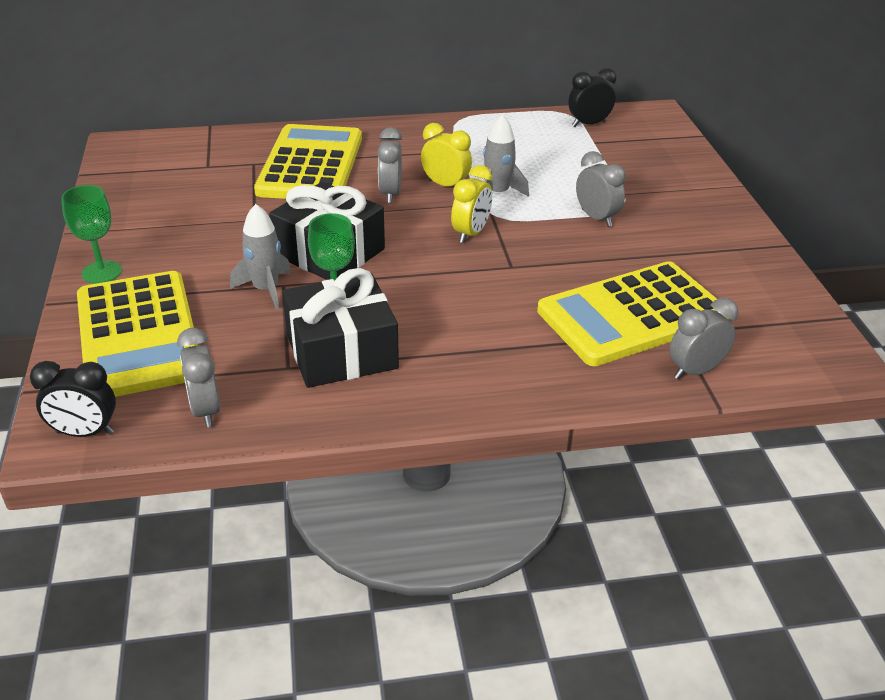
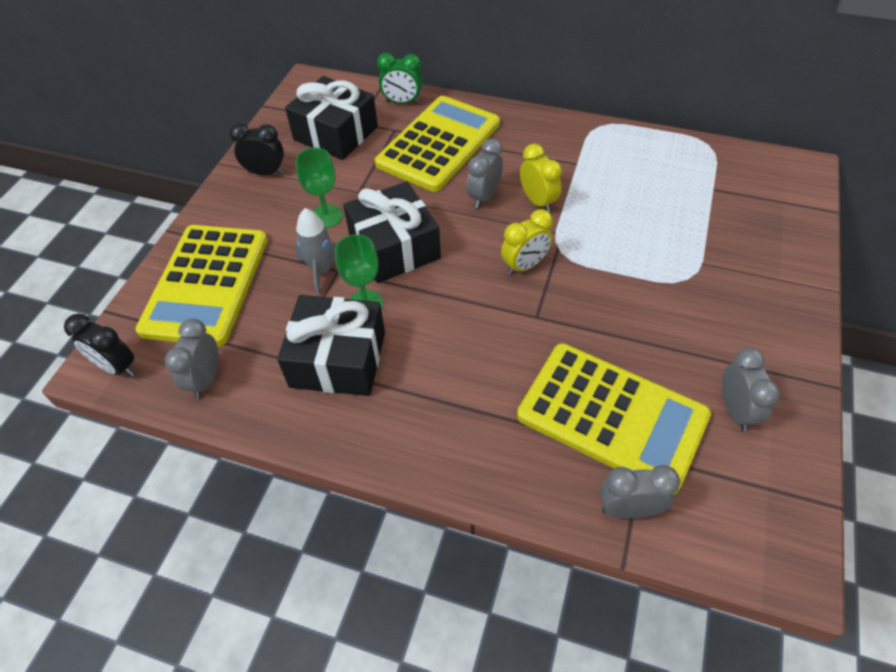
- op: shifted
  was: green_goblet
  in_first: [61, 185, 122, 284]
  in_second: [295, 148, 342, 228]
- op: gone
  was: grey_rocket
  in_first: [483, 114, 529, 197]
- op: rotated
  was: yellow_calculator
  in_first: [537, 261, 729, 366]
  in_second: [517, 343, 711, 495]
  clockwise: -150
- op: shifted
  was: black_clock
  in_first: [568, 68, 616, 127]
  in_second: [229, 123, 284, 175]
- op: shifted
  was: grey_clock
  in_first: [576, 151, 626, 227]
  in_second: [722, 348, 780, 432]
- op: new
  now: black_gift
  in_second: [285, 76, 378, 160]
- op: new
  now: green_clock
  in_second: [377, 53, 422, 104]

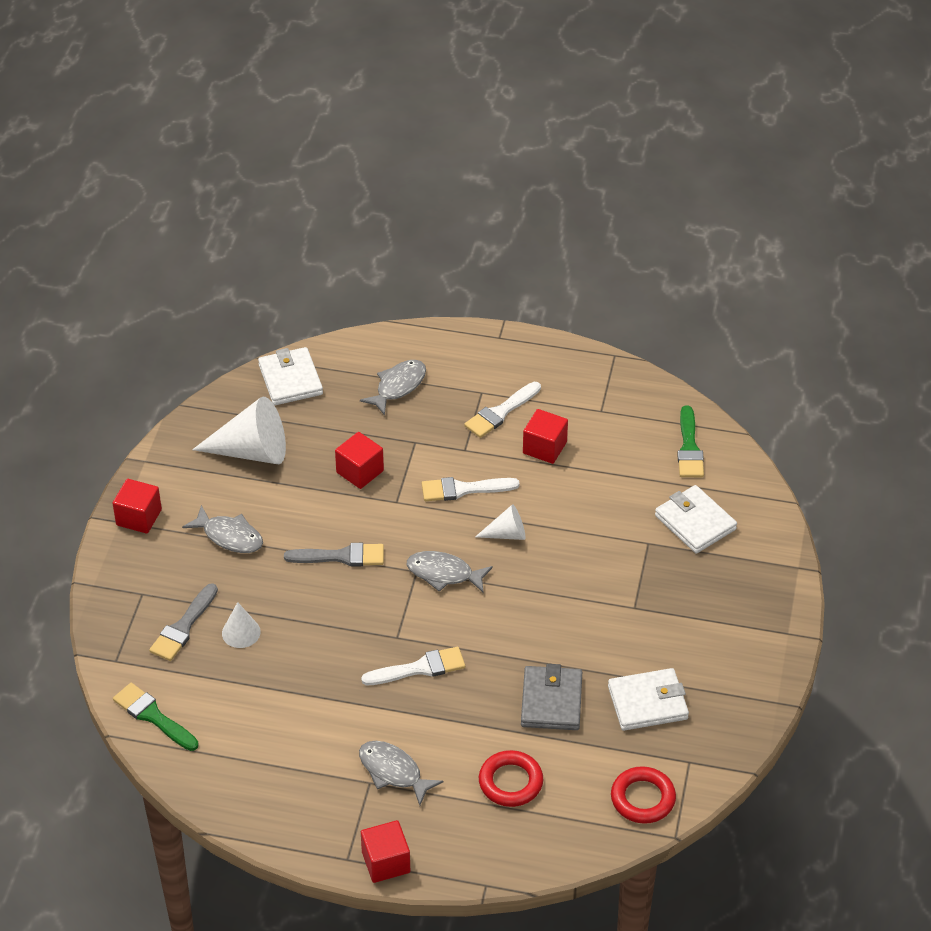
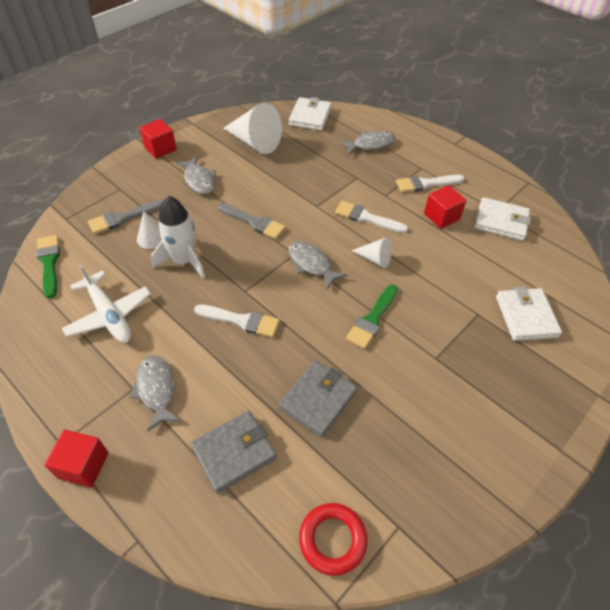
- op: gone
  was: red_cube
  in_first: [335, 432, 384, 489]
- op: swapped
  was: red_ring
  now: grey_wallet
  in_first: [479, 750, 543, 807]
  in_second: [190, 411, 277, 494]
- op: shifted
  was: white_wallet
  in_first: [608, 668, 689, 731]
  in_second: [475, 197, 531, 241]
- op: shifted
  was: green_brush
  in_first: [677, 405, 704, 477]
  in_second: [346, 284, 398, 349]
- op: new
  now: white_plane
  in_second: [62, 263, 151, 343]
- op: new
  now: white_rocket
  in_second: [151, 196, 205, 279]

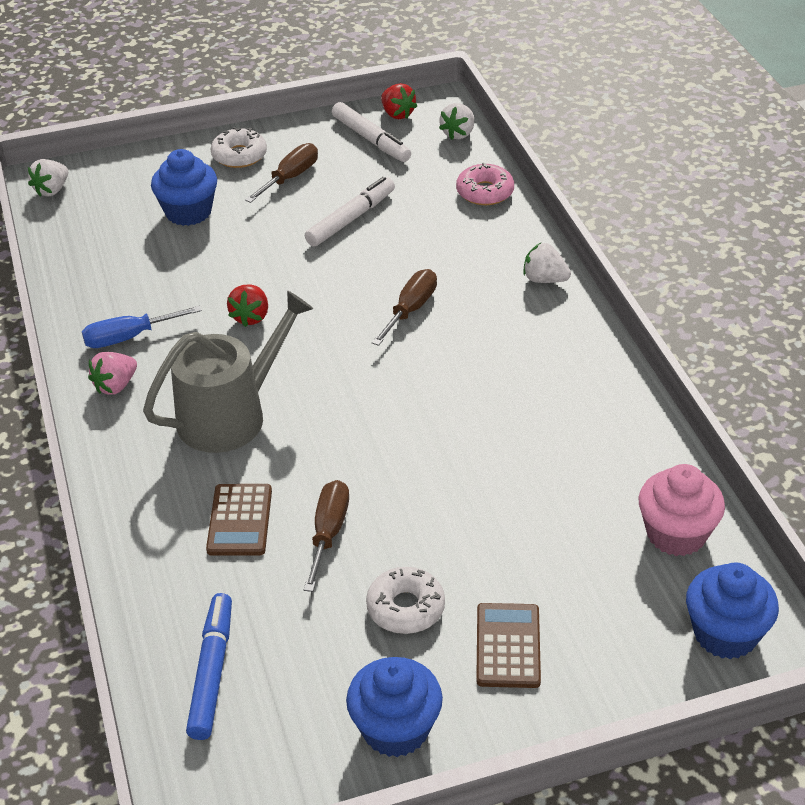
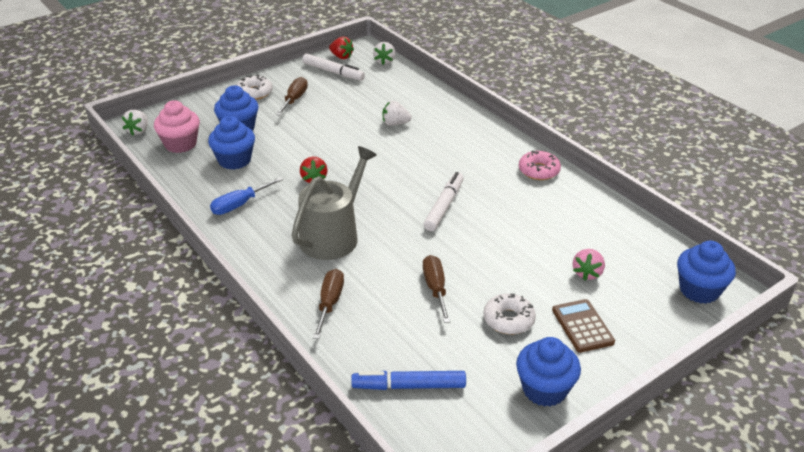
- op: shifted
  was: pink_strawberry
  in_first: [88, 352, 137, 395]
  in_second: [573, 249, 605, 280]
- op: rotated
  was: blue_marker
  in_first: [186, 593, 232, 740]
  in_second: [351, 371, 466, 390]
  clockwise: -75
- op: gone
  was: brown_calculator
  in_first: [206, 484, 272, 556]
- op: shifted
  was: white_marker
  in_first: [305, 177, 395, 247]
  in_second: [424, 172, 464, 231]
- op: shifted
  was: brown_screwdriver
  in_first: [372, 269, 437, 346]
  in_second: [313, 269, 344, 339]
- op: shifted
  was: pink_donut
  in_first: [456, 162, 514, 205]
  in_second: [519, 150, 561, 180]
- op: shifted
  was: white_strawberry
  in_first: [523, 243, 571, 283]
  in_second: [382, 101, 412, 126]
- op: shifted
  was: pink_cupcake
  in_first: [639, 464, 725, 556]
  in_second: [154, 100, 200, 153]
- op: new
  now: blue_cupcake
  in_second: [208, 116, 255, 170]

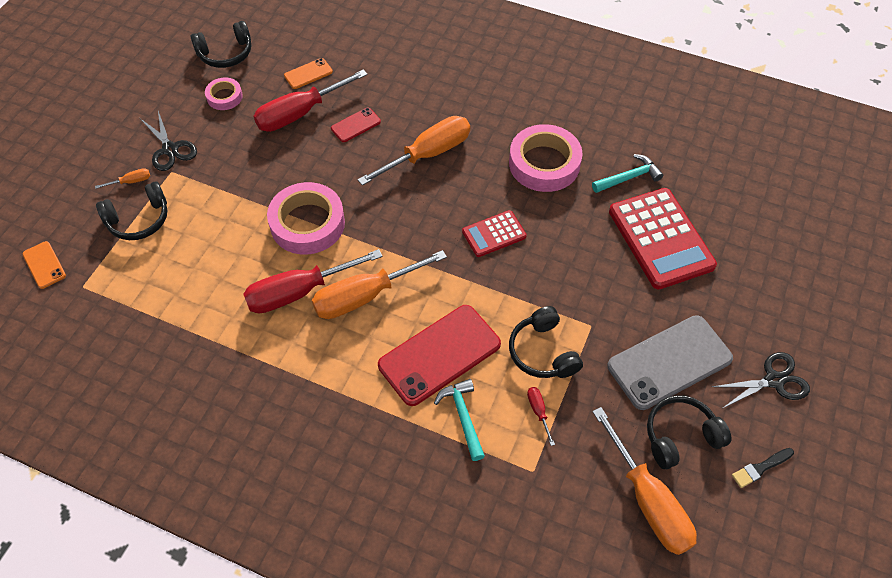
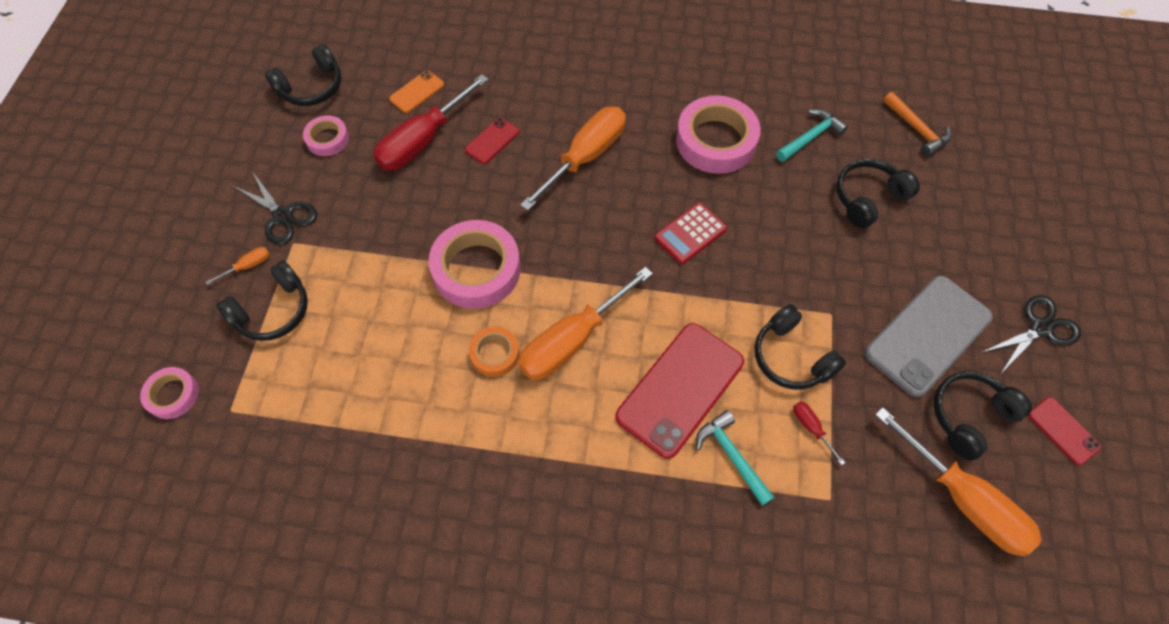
- op: swapped
  was: orange_phone
  now: pink_tape
  in_first: [23, 241, 66, 289]
  in_second: [140, 367, 199, 419]
- op: swapped
  was: red_screwdriver
  now: orange_tape
  in_first: [243, 249, 382, 313]
  in_second: [469, 327, 520, 377]
- op: swapped
  was: red_calculator
  now: black_headphones
  in_first: [609, 188, 717, 289]
  in_second: [836, 159, 920, 228]
- op: swapped
  was: black_brush
  now: red_phone
  in_first: [732, 448, 794, 488]
  in_second: [1028, 397, 1101, 465]
- op: new
  now: orange_hammer
  in_second: [883, 92, 952, 156]

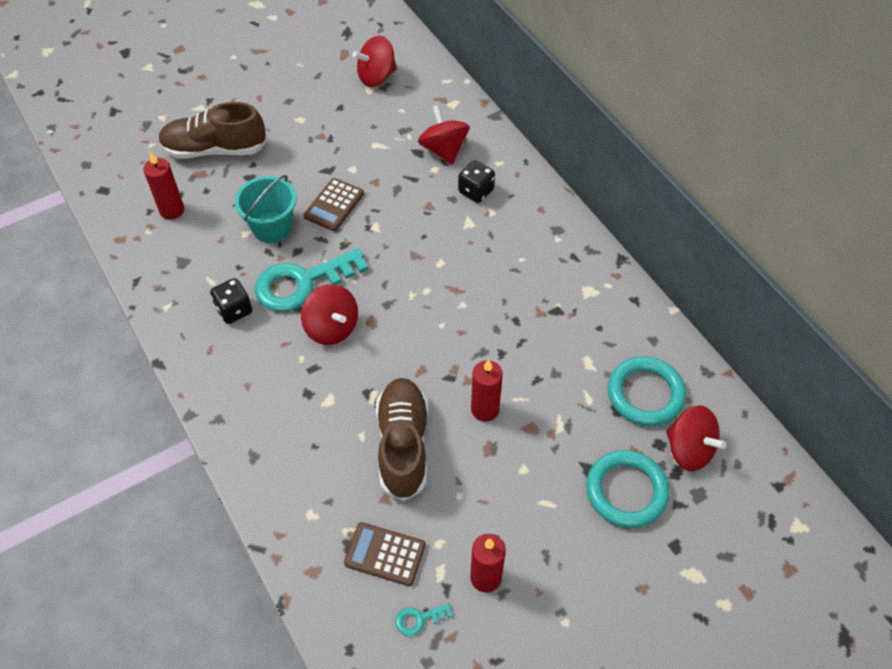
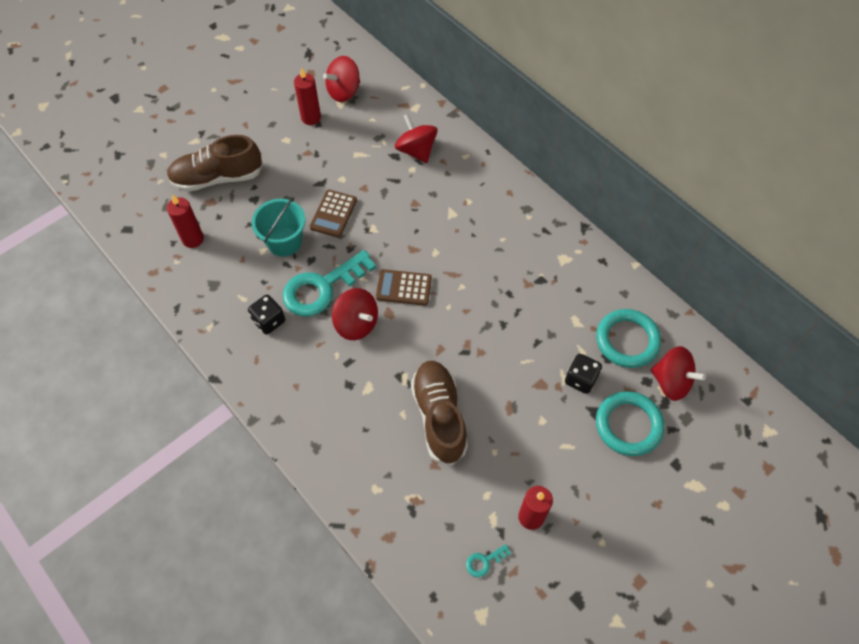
- op: shifted
  was: brown_calculator
  in_first: [344, 522, 426, 586]
  in_second: [376, 269, 432, 306]
- op: shifted
  was: black_dice
  in_first: [458, 160, 495, 203]
  in_second: [565, 354, 602, 394]
- op: shifted
  was: red_candle
  in_first: [471, 359, 503, 422]
  in_second: [294, 68, 321, 125]

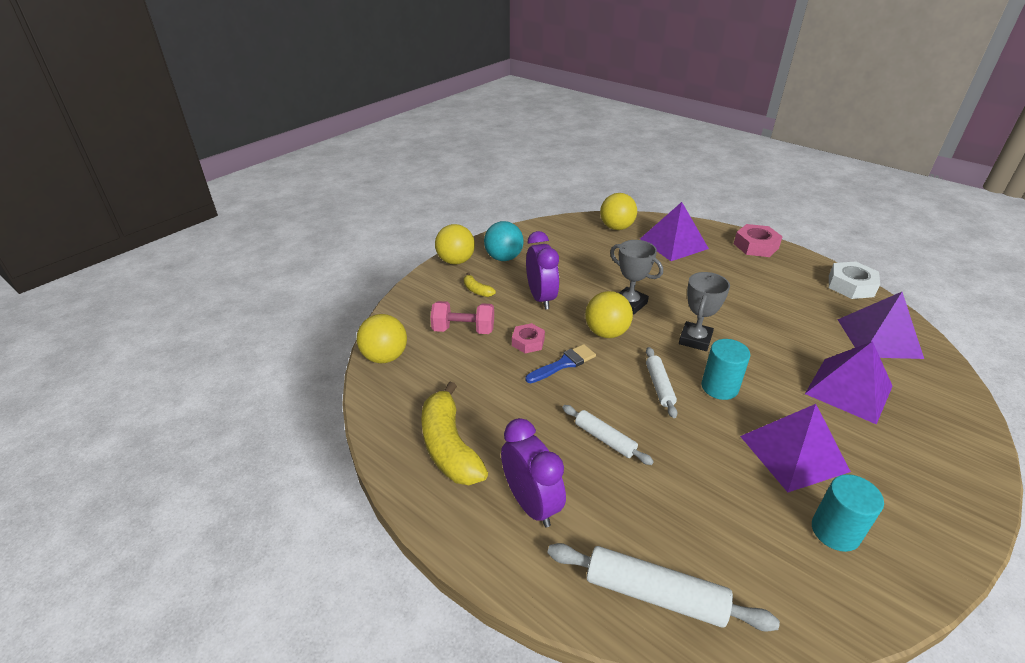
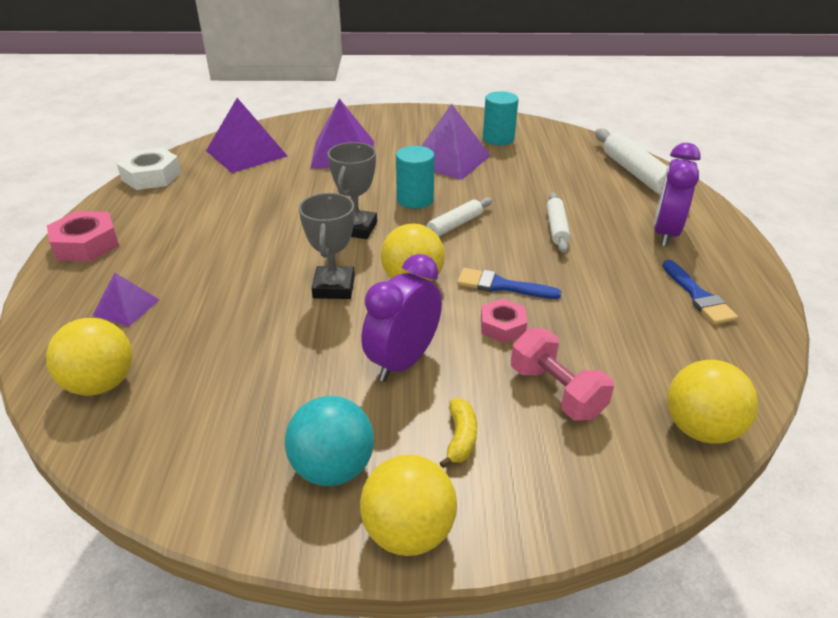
- op: swapped
  was: yellow_banana
  now: blue_brush
  in_first: [421, 382, 488, 485]
  in_second: [662, 260, 738, 324]
- op: scaled
  was: purple_pyramid
  in_first: [640, 202, 709, 261]
  in_second: [93, 272, 159, 326]
  ratio: 0.54
- op: rotated
  was: grey_trophy
  in_first: [679, 272, 730, 351]
  in_second: [328, 142, 377, 239]
  clockwise: -60

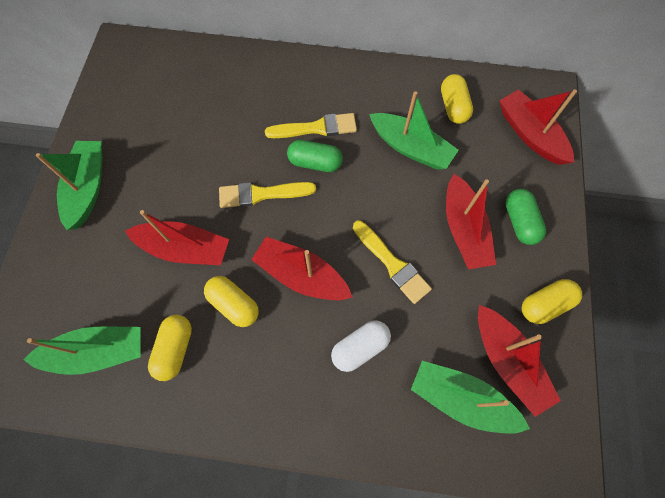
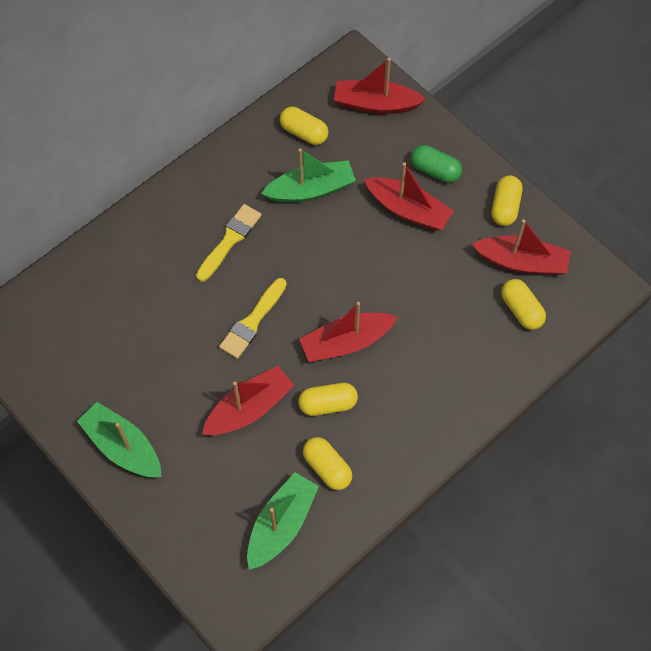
- op: gone
  was: green_capsule
  in_first: [287, 140, 343, 172]
- op: gone
  was: white_capsule
  in_first: [331, 320, 391, 372]
- op: gone
  was: yellow_brush
  in_first: [353, 221, 432, 304]
- op: swapped
  was: green_boat
  now: yellow_capsule
  in_first: [411, 361, 530, 434]
  in_second: [501, 279, 546, 330]

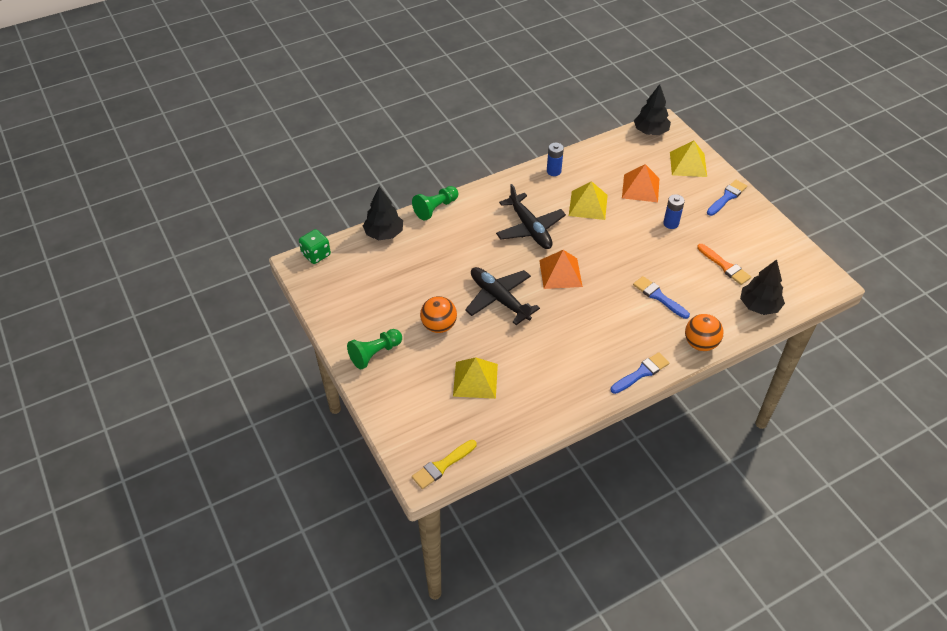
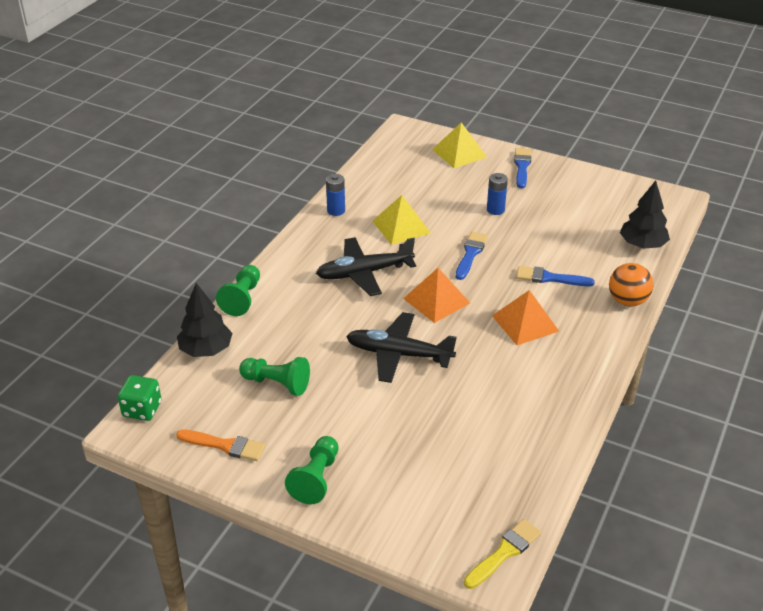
- op: rotated
  was: yellow_brush
  in_first: [412, 440, 476, 489]
  in_second: [464, 519, 541, 589]
  clockwise: -150
- op: gone
  was: orange_ball
  in_first: [420, 296, 457, 333]
- op: gone
  was: yellow_pyramid
  in_first: [453, 357, 498, 399]
- op: rotated
  was: black_plane
  in_first: [496, 184, 566, 249]
  in_second: [316, 237, 416, 296]
  clockwise: 135
- op: shifted
  was: blue_brush
  in_first: [611, 352, 669, 394]
  in_second: [456, 232, 488, 280]
- op: shifted
  was: orange_pyramid
  in_first: [622, 164, 660, 202]
  in_second: [492, 290, 559, 345]
- op: gone
  was: black_tree
  in_first: [634, 84, 671, 135]
- op: shifted
  was: orange_brush
  in_first: [697, 244, 751, 285]
  in_second: [176, 429, 265, 461]
- op: new
  now: green_pawn
  in_second: [239, 357, 310, 396]

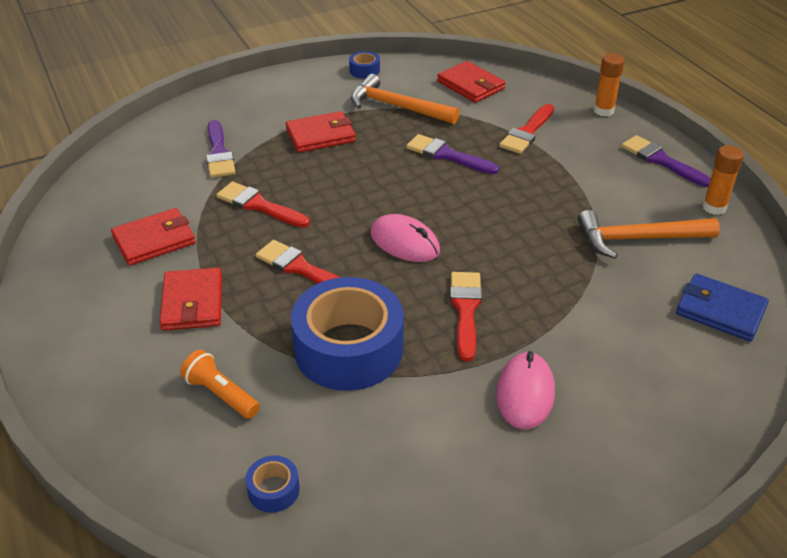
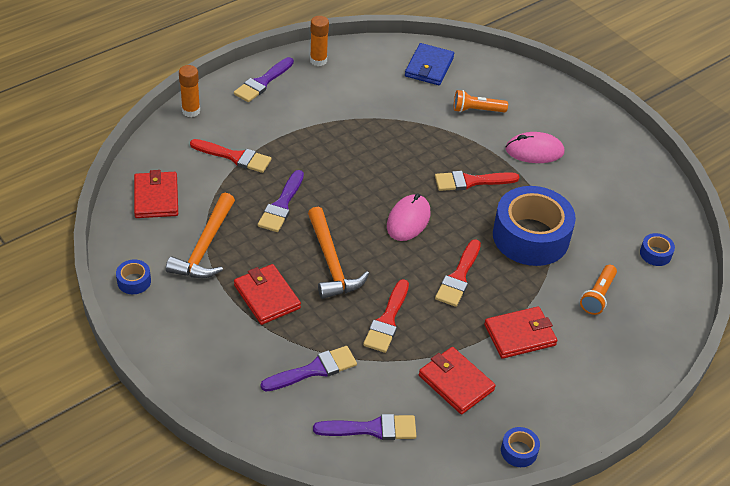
- op: rotated
  was: red_wallet
  in_first: [437, 61, 505, 103]
  in_second: [134, 170, 178, 218]
  clockwise: -45
- op: shifted
  was: orange_hammer
  in_first: [578, 210, 720, 259]
  in_second: [308, 207, 369, 299]
- op: new
  now: purple_brush
  in_second: [313, 414, 416, 440]
- op: new
  now: orange_flashlight
  in_second: [454, 90, 508, 112]
- op: new
  now: blue_tape
  in_second: [501, 427, 540, 467]

